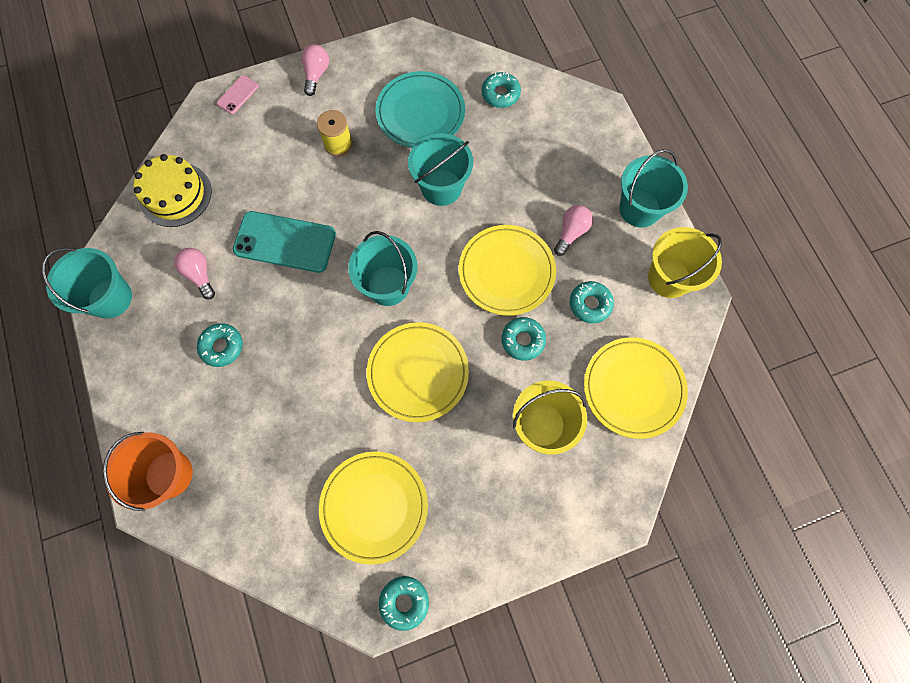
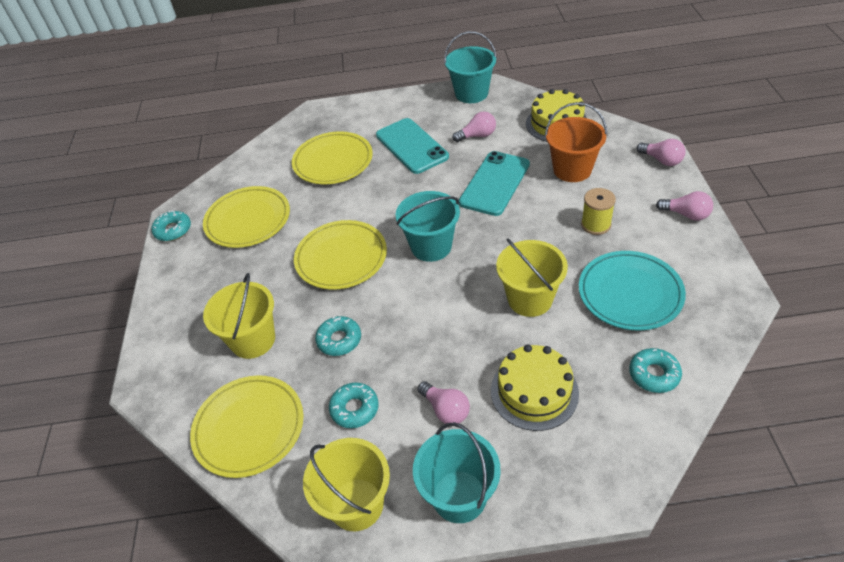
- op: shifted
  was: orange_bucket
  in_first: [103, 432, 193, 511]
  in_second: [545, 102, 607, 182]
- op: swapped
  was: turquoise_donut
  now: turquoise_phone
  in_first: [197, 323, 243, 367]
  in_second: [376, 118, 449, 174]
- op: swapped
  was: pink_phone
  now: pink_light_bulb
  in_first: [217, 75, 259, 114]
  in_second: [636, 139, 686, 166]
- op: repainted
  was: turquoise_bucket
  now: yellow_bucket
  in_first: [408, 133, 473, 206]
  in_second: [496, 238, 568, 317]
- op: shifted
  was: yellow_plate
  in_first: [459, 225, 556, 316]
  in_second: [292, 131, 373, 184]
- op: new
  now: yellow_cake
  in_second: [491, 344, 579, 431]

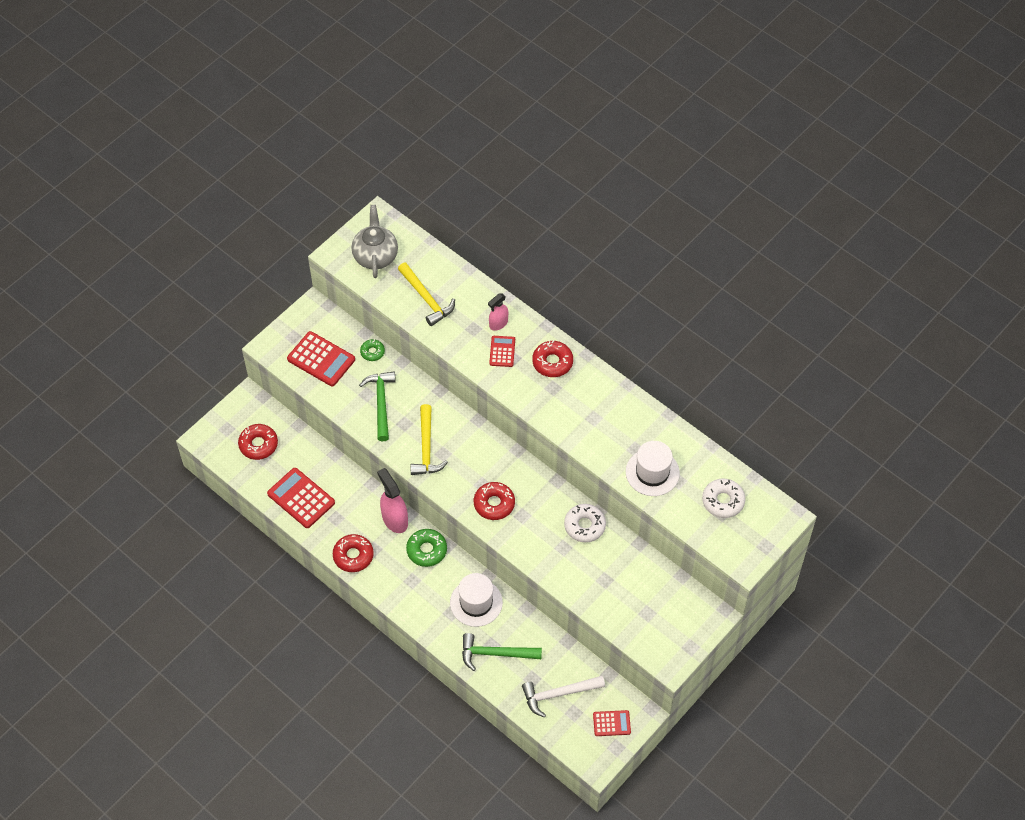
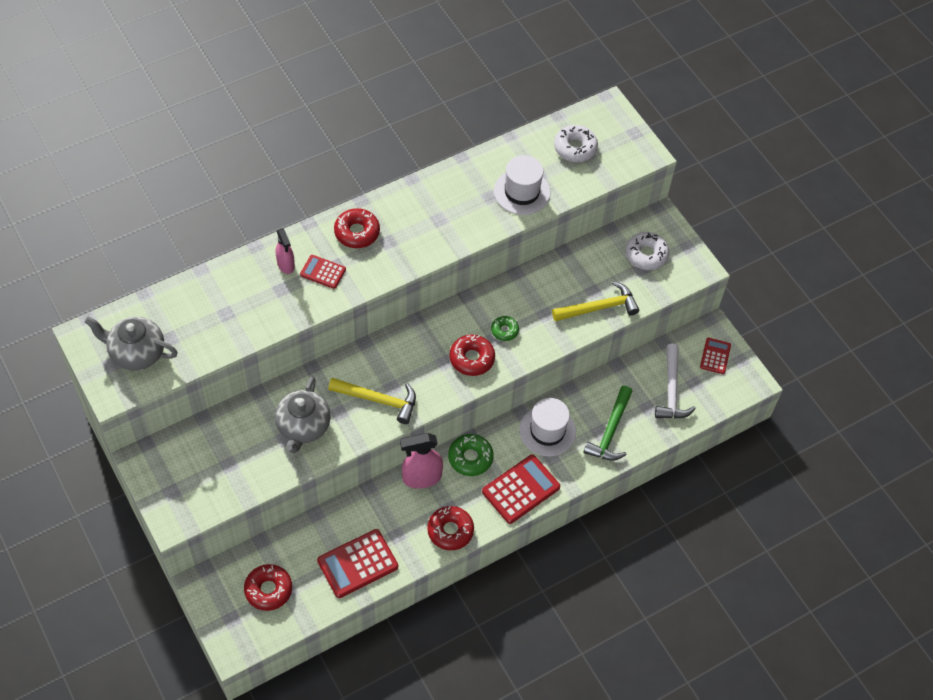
- op: shifted
  was: red_calculator
  in_first: [287, 331, 355, 386]
  in_second: [482, 455, 560, 524]
- op: swapped
  was: green_hammer
  now: grey_teapot
  in_first: [359, 371, 396, 441]
  in_second: [275, 376, 331, 453]
- op: shifted
  was: green_donut
  in_first: [360, 339, 385, 361]
  in_second: [491, 316, 519, 341]
- op: shifted
  was: yellow_hammer
  in_first: [398, 262, 455, 326]
  in_second: [552, 281, 640, 321]
- op: shifted
  was: white_donut
  in_first: [564, 504, 606, 542]
  in_second: [626, 232, 669, 270]

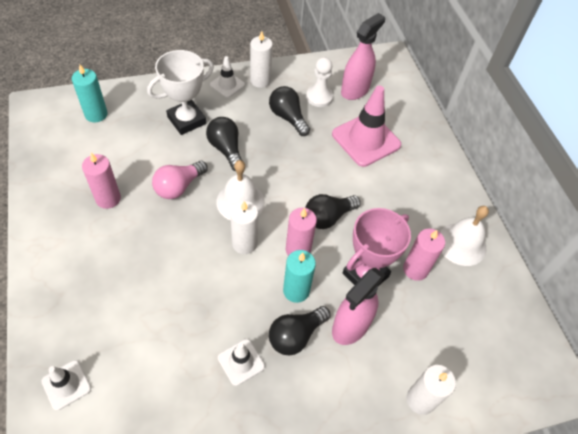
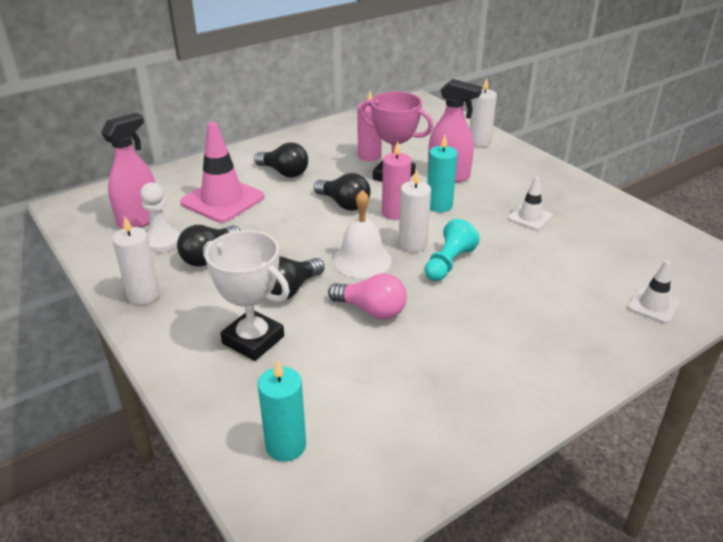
- op: gone
  was: pink_candle
  in_first: [82, 153, 121, 209]
- op: gone
  was: white_traffic_cone
  in_first: [210, 56, 245, 98]
- op: shifted
  was: black_light_bulb
  in_first: [269, 306, 331, 355]
  in_second: [254, 142, 308, 177]
- op: rotated
  was: pink_spray_bottle
  in_first: [341, 13, 385, 100]
  in_second: [101, 113, 155, 229]
  clockwise: 105
- op: gone
  was: white_bell
  in_first: [440, 206, 489, 266]
- op: new
  now: turquoise_pawn
  in_second: [424, 219, 480, 281]

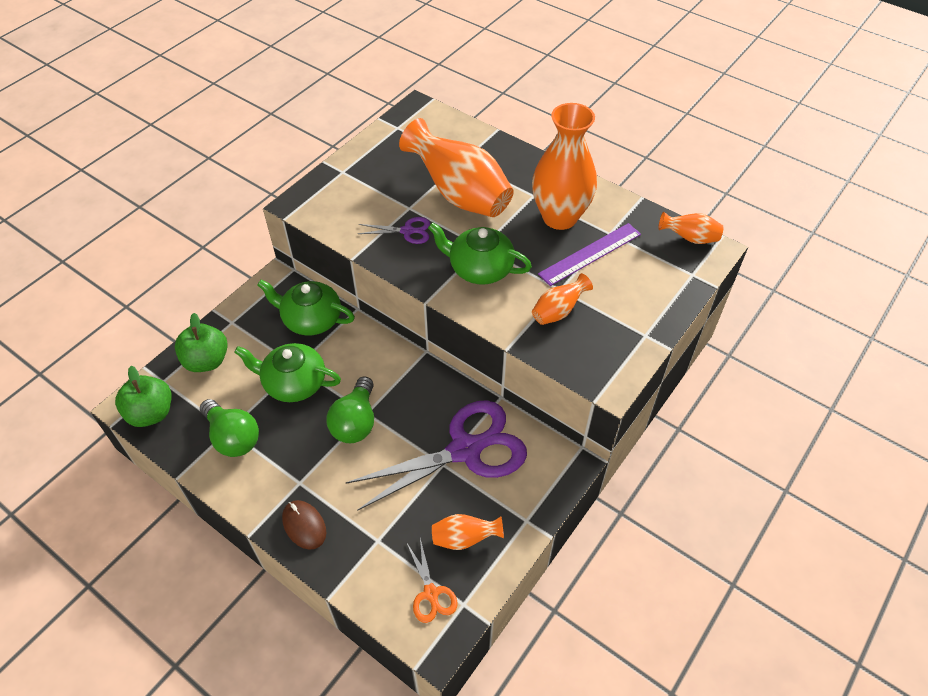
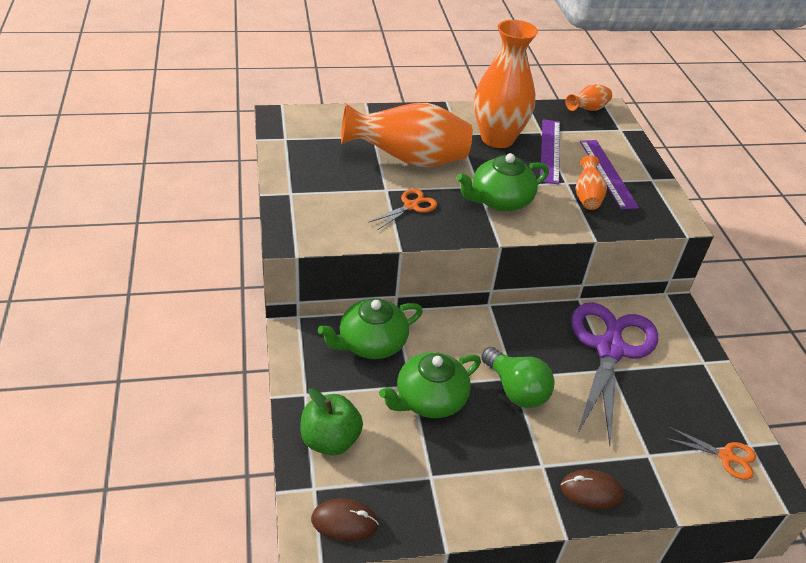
- op: swapped
  was: green_apple
  now: brown_mouse
  in_first: [115, 366, 172, 427]
  in_second: [311, 498, 379, 542]
- op: gone
  was: green_light_bulb
  in_first: [200, 399, 259, 457]
- op: repainted
  was: purple_scissors
  now: orange_scissors
  in_first: [358, 217, 430, 244]
  in_second: [368, 189, 437, 230]
- op: gone
  was: orange_vase
  in_first: [432, 514, 504, 550]
- op: new
  now: purple_ruler
  in_second: [580, 140, 639, 210]

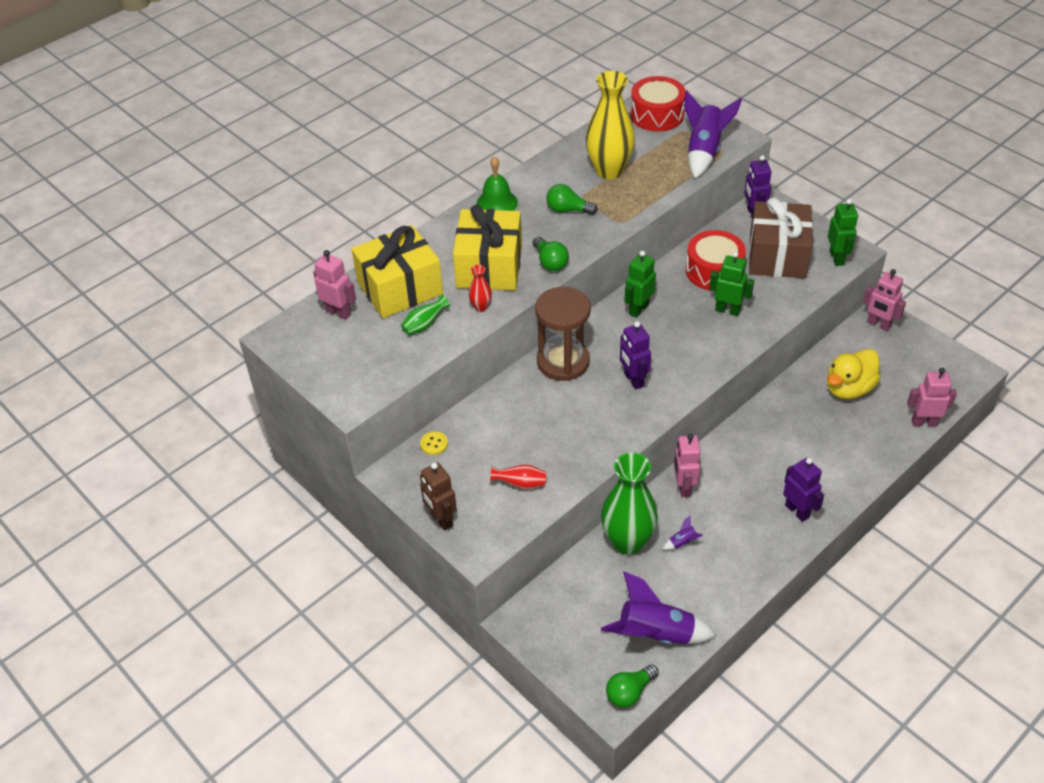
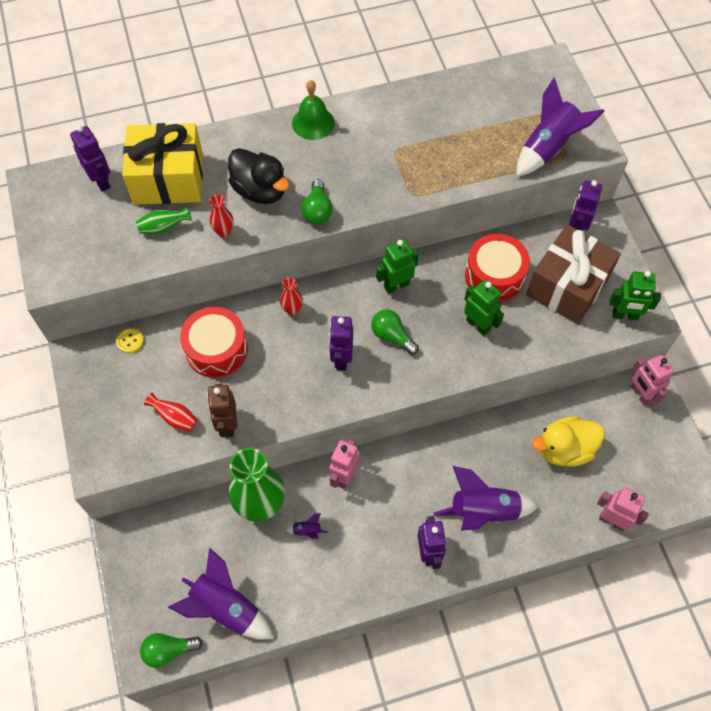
- op: repainted
  was: pink_robot
  now: purple_robot
  in_first: [313, 250, 356, 320]
  in_second: [70, 125, 110, 192]
- op: shifted
  was: brown_robot
  in_first: [420, 462, 457, 531]
  in_second: [207, 384, 237, 438]
- op: swapped
  was: yellow_gift
  now: black_duck
  in_first: [453, 205, 522, 290]
  in_second: [228, 148, 289, 204]
- op: swapped
  was: brown_hourglass
  now: red_vase
  in_first: [535, 287, 591, 381]
  in_second: [280, 278, 303, 315]
- op: shifted
  was: green_light_bulb
  in_first: [546, 184, 598, 215]
  in_second: [371, 309, 419, 355]
- op: gone
  was: yellow_vase
  in_first: [586, 71, 635, 179]
- op: shifted
  was: red_drum
  in_first: [631, 76, 686, 131]
  in_second: [180, 307, 248, 378]
- op: rotated
  was: green_robot
  in_first: [828, 199, 858, 266]
  in_second: [609, 271, 661, 320]
  clockwise: 75
- op: new
  now: purple_rocket
  in_second: [434, 466, 539, 531]

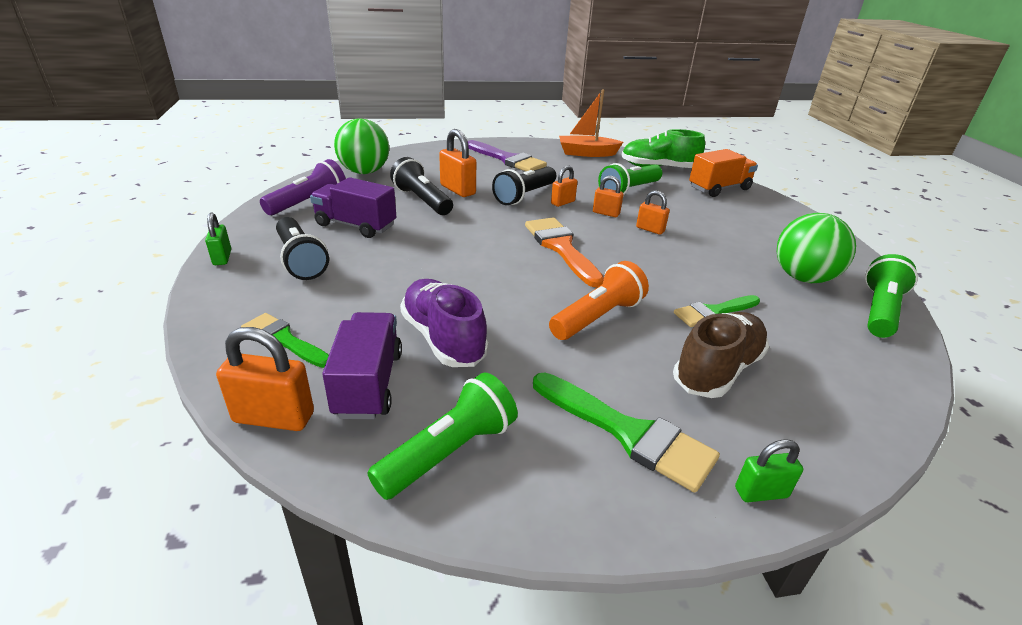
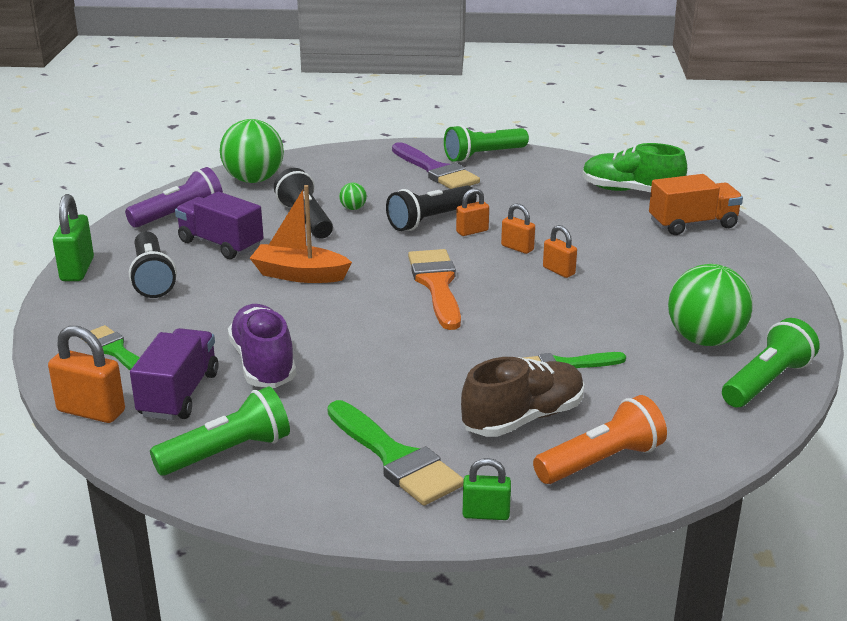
- op: scaled
  was: green_padlock
  in_first: [205, 212, 231, 265]
  in_second: [53, 194, 94, 281]
  ratio: 1.62
- op: swapped
  was: orange_padlock
  now: green_ball
  in_first: [439, 129, 476, 197]
  in_second: [339, 183, 367, 210]
- op: shifted
  was: orange_flashlight
  in_first: [549, 261, 649, 340]
  in_second: [533, 395, 667, 484]
- op: shifted
  was: orange_boat
  in_first: [559, 89, 623, 157]
  in_second: [250, 185, 352, 283]
- op: shifted
  was: green_flashlight
  in_first: [598, 163, 662, 195]
  in_second: [444, 125, 529, 162]

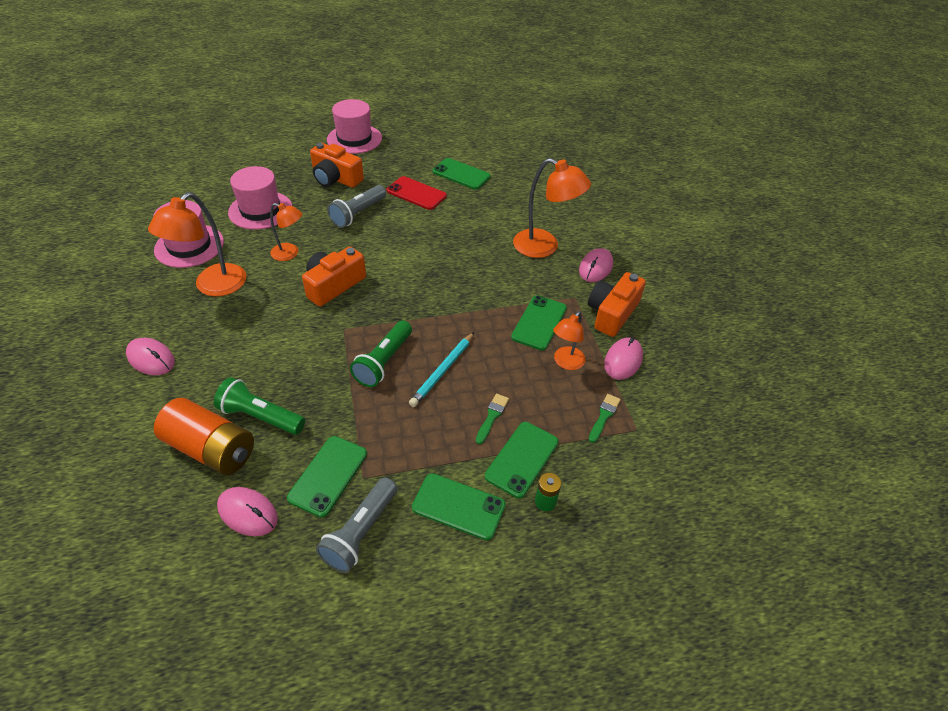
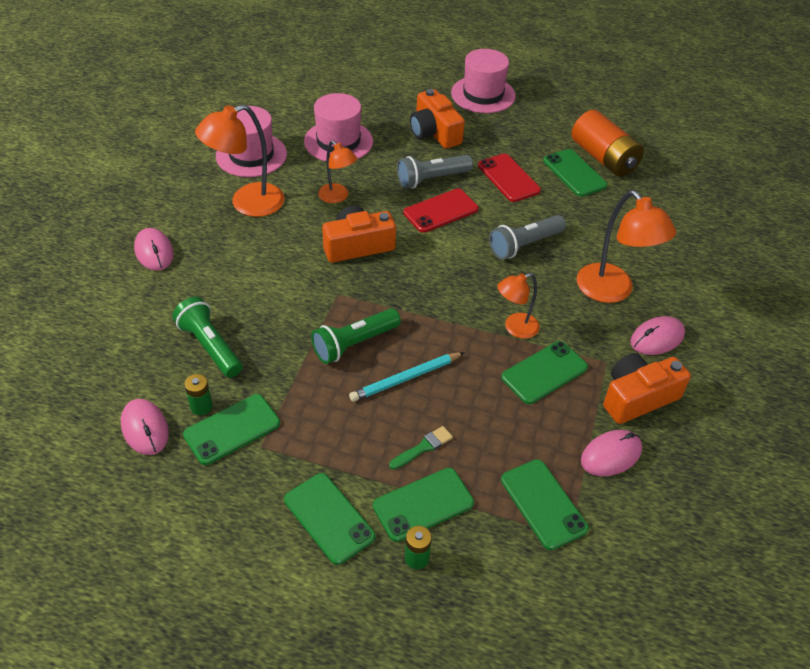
- op: shifted
  was: orange_battery
  in_first: [154, 398, 254, 475]
  in_second: [571, 110, 644, 177]
- op: shifted
  was: grey_flashlight
  in_first: [316, 478, 397, 573]
  in_second: [489, 215, 566, 260]
- op: shifted
  was: orange_lamp
  in_first: [553, 311, 585, 370]
  in_second: [497, 273, 540, 339]
- op: swapped
  was: green_brush
  now: green_phone
  in_first: [589, 394, 621, 443]
  in_second: [501, 459, 589, 550]
- op: new
  now: green_battery
  in_second: [184, 374, 212, 415]
- op: new
  now: red_phone
  in_second: [403, 188, 478, 233]

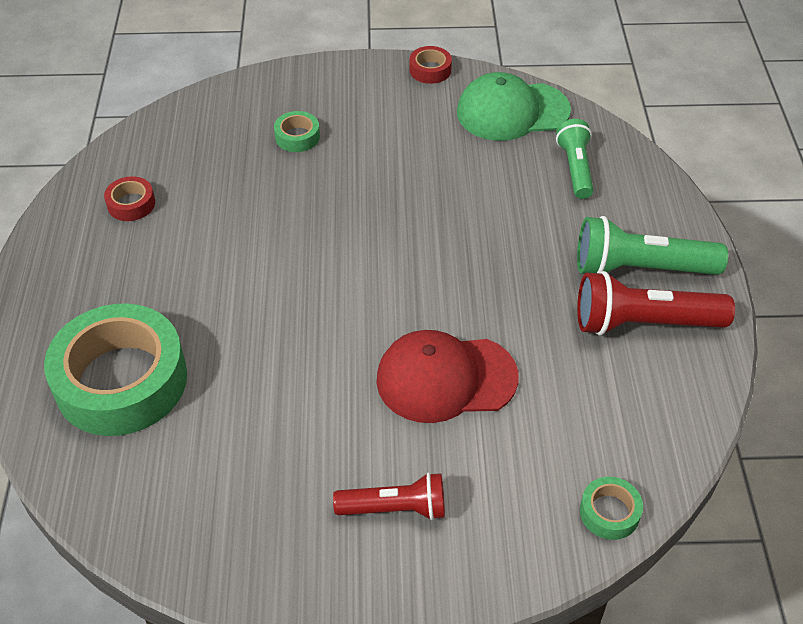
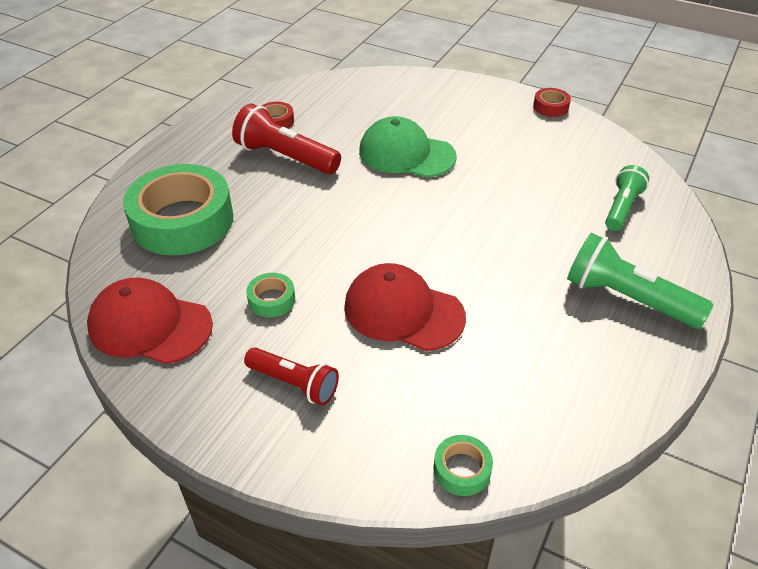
- op: shifted
  was: green_tape
  in_first: [274, 111, 320, 152]
  in_second: [246, 273, 295, 318]
- op: shifted
  was: green_cap
  in_first: [457, 72, 571, 141]
  in_second: [359, 116, 457, 178]
- op: shifted
  was: red_flashlight
  in_first: [577, 271, 735, 336]
  in_second: [232, 104, 341, 174]
- op: new
  now: red_cap
  in_second: [87, 278, 213, 364]

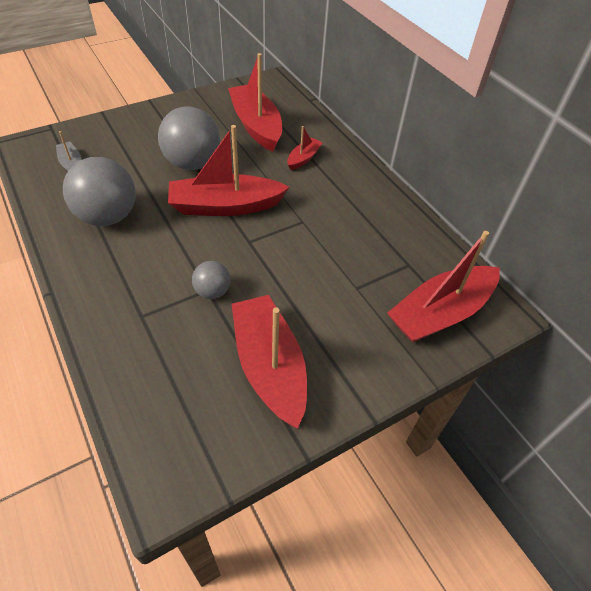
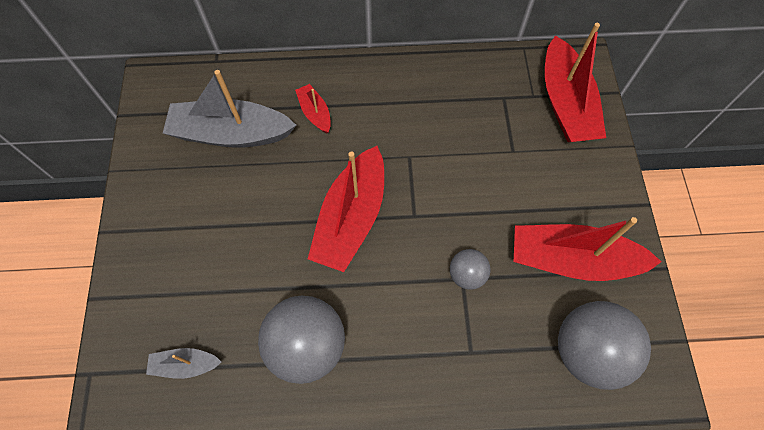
- op: shifted
  was: grey_ball
  in_first: [158, 106, 220, 170]
  in_second: [558, 301, 651, 390]
- op: repainted
  was: red_boat
  now: grey_boat
  in_first: [228, 53, 282, 152]
  in_second: [163, 70, 296, 148]

